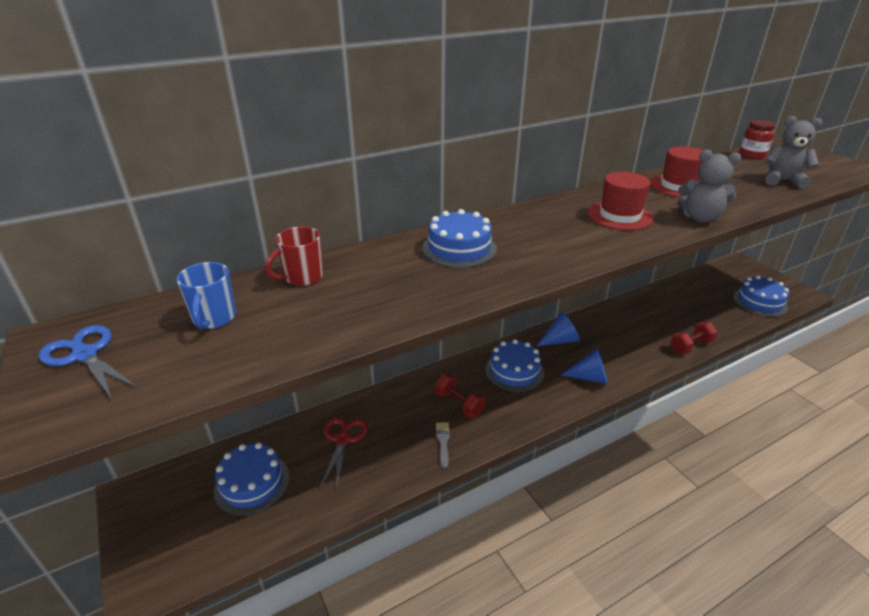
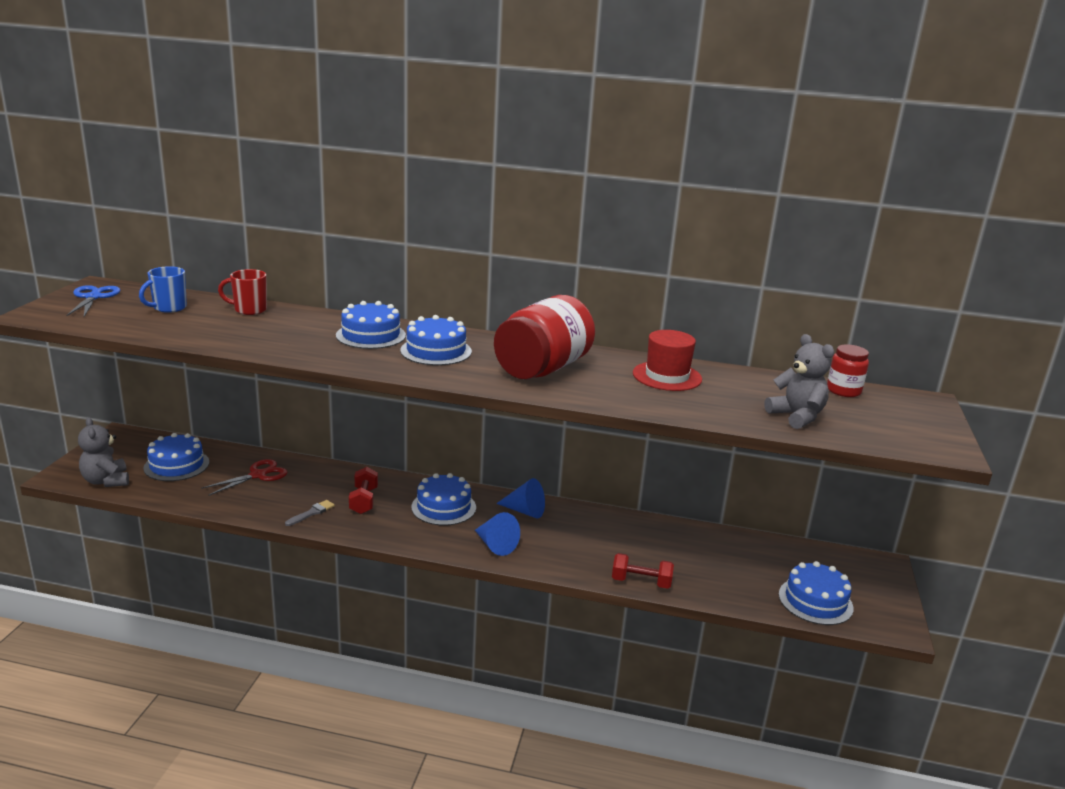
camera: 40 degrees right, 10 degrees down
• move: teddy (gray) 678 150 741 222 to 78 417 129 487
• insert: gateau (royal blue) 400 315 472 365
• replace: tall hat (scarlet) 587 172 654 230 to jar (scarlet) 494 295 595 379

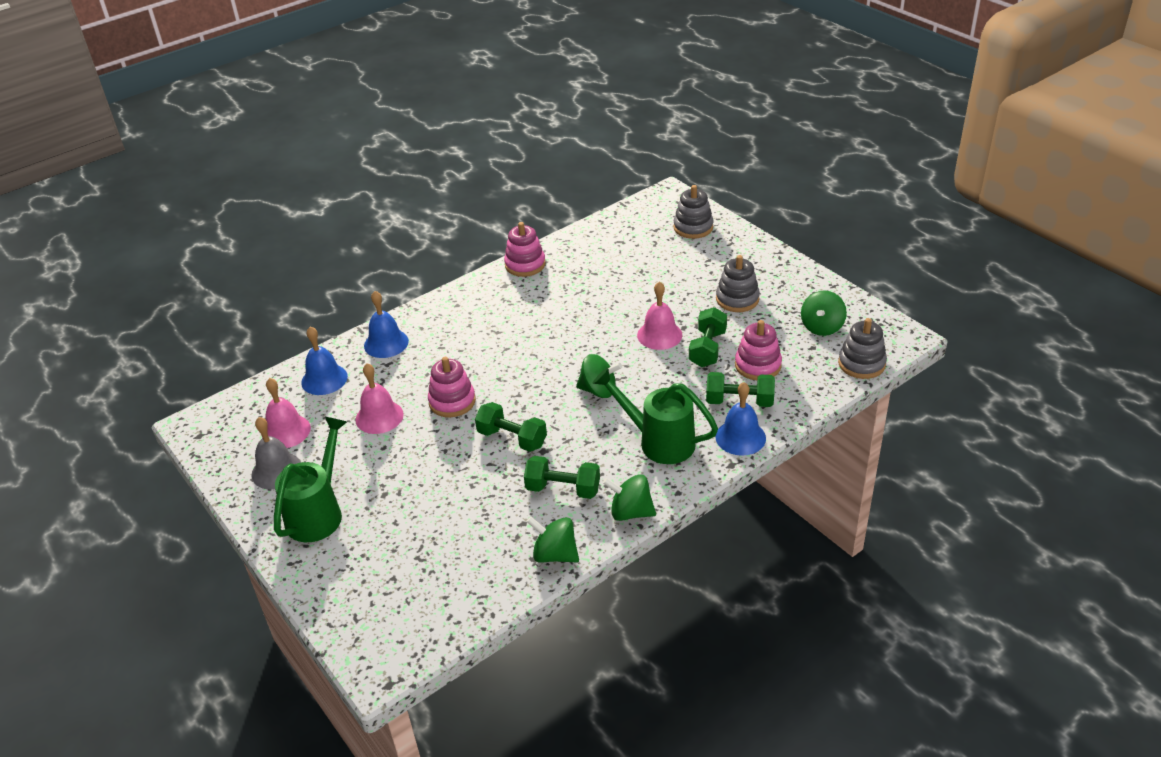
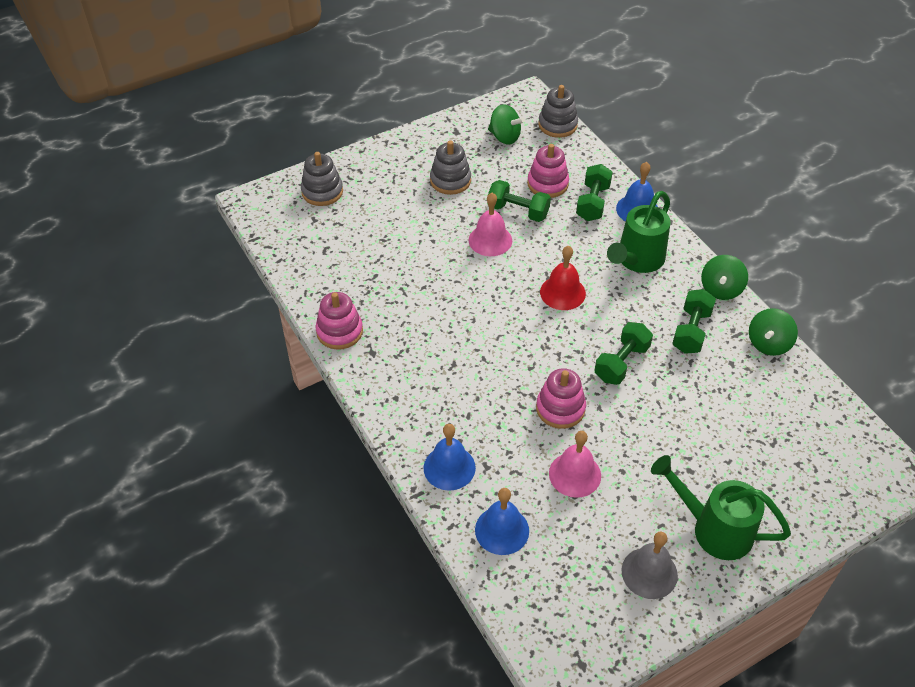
camera: 85 degrees left, 10 degrees up
• replace: spinning top (leaf-green) 576 354 622 398 to hand bell (scarlet) 540 246 586 310
• delete: hand bell (rosy) 262 378 311 448

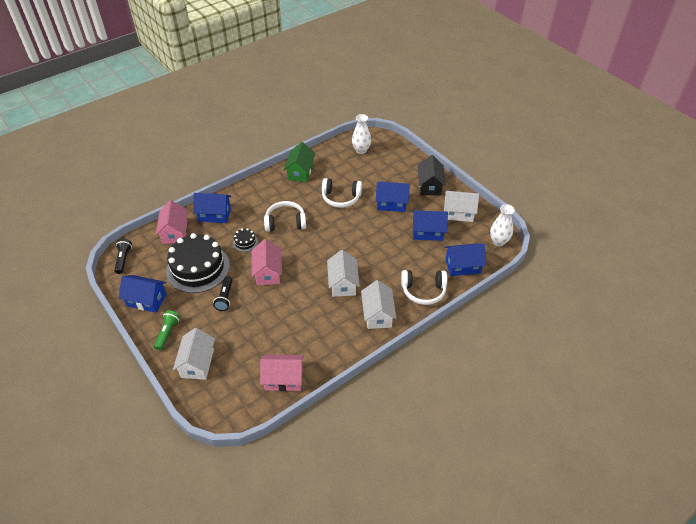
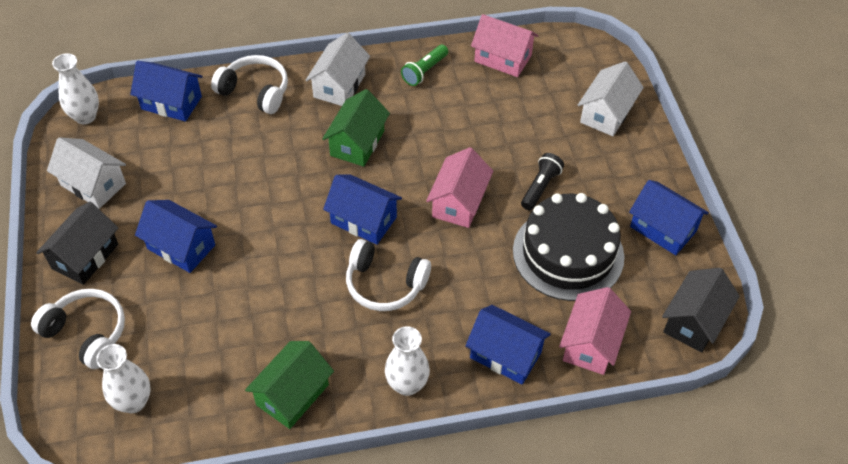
camera: 155 degrees left, 5 degrees up
• move: headphones (snow-white) 322 178 362 208 to 31 289 125 369
• recolor: cottage (snow-white) 327 250 360 297 to cottage (leaf-green) 322 89 390 167
• move: cottage (royal blue) 412 210 448 241 to 323 174 402 245
• insert: vase (snow-white) 385 326 430 396
• move: flashlight (leaf-green) 154 310 180 350 to 401 45 448 86
• replace: flashlight (jet-black) 114 239 132 274 to cottage (jet-black) 662 268 740 353
• delete: gateau (jet-black) 233 228 258 252

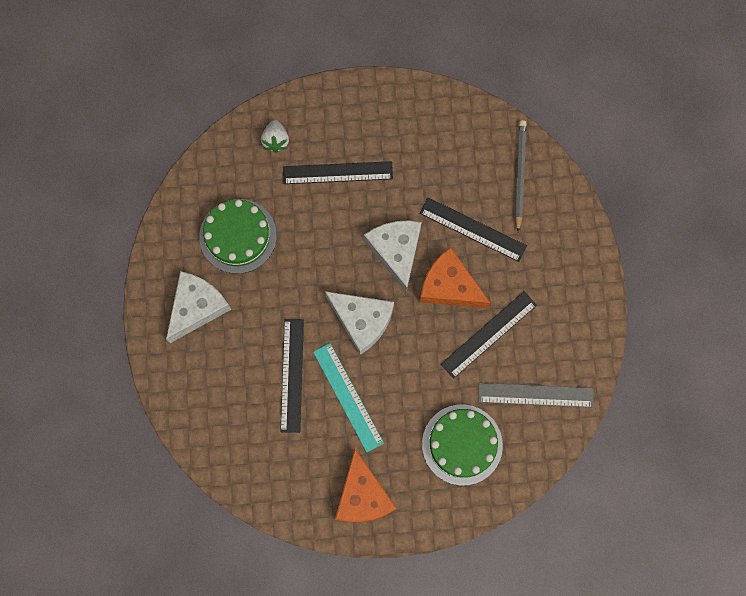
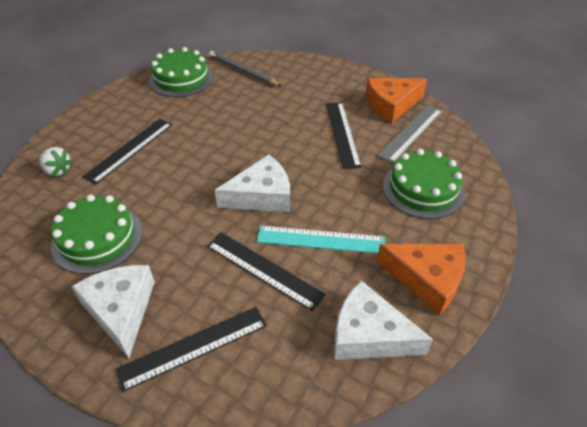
camera: 55 degrees left, 30 degrees down
• move: straightedge (jet-black) 420 197 527 262 to 115 307 267 392
• insert: gateau (leaf-green) 149 47 213 97
• move: piece of cheese (snow-white) 364 220 422 292 to 334 280 433 360
• move: piece of cheese (orange-coloured) 420 247 490 308 to 365 78 427 123

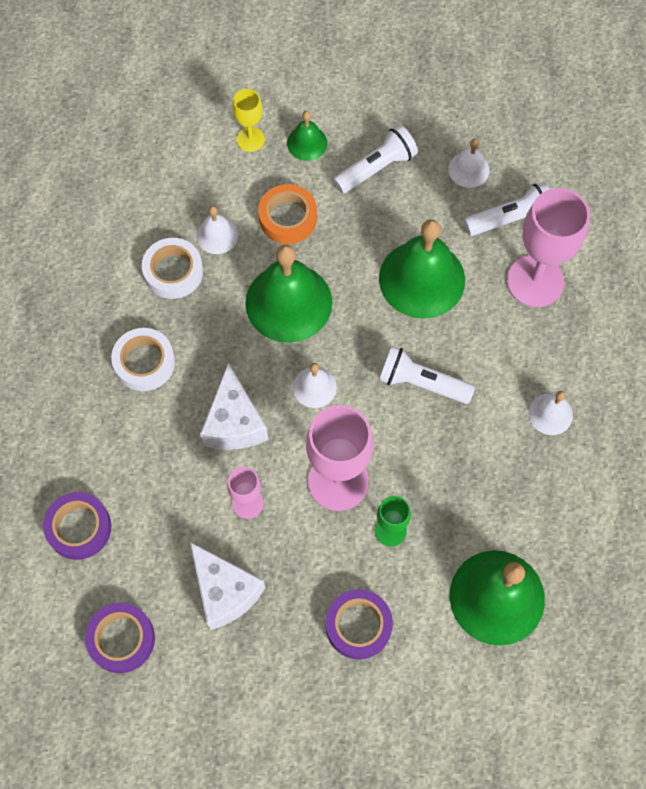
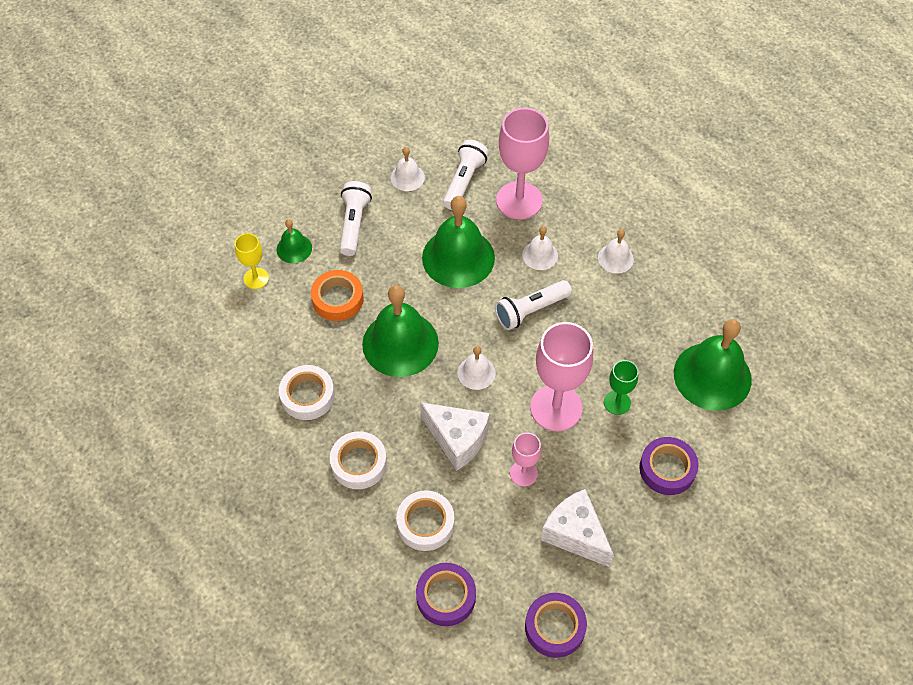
camera: 50 degrees left, 10 degrees down
• insert: tape (snow-white) 396 490 454 551
• move: hand bell (snow-white) 197 206 238 254 to 522 226 558 270
• rotate: piece of cheese (snow-white) 190 542 265 630 = 541 489 614 567 135 degrees counterclockwise

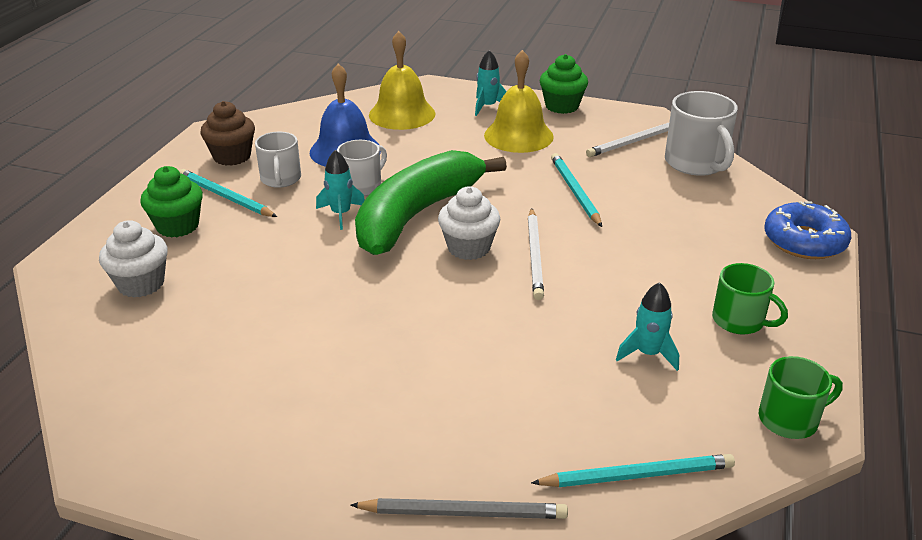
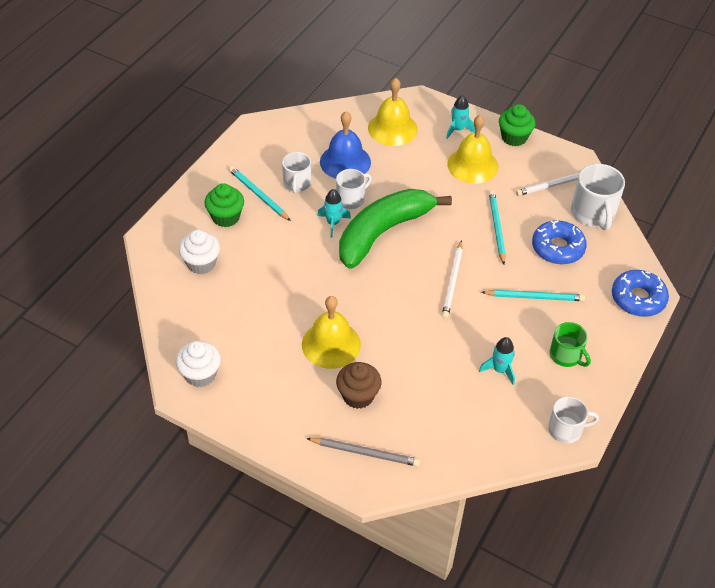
camera: 10 degrees right, 15 degrees up
• move: muffin (snow-white) 438 186 501 260 to 176 341 221 387
• insert: hand bell (yellow) 302 296 361 369
• move: muffin (russet) 201 101 255 166 to 336 362 381 409
• move: pencil (aqua) 531 454 735 487 to 481 289 585 301
• insert: donut (royal blue) 532 220 587 264
• recolor: tea mug (leaf-green) 759 356 843 439 to tea mug (snow-white) 548 396 599 443

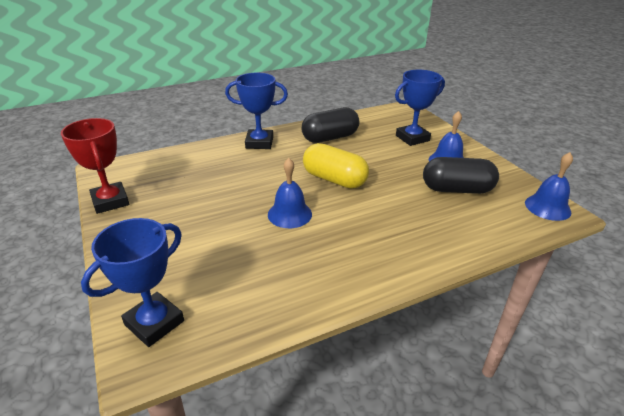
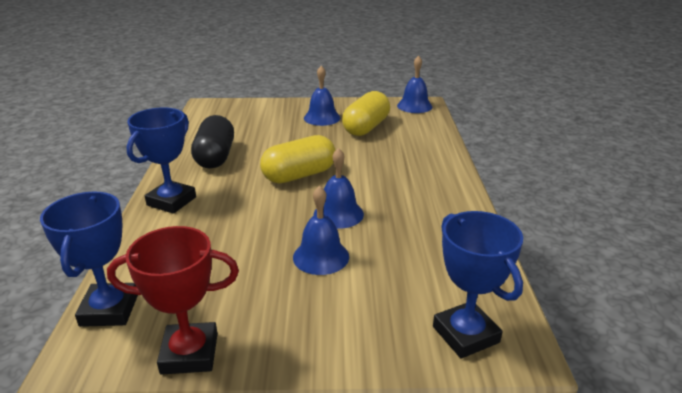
camera: 65 degrees left, 5 degrees down
• move: prize cup (royal blue) 395 70 445 146 to 40 192 138 327
• insert: hand bell (royal blue) 293 186 349 275
• recolor: pill (jet-black) 423 157 499 194 to pill (yellow) 342 91 390 136

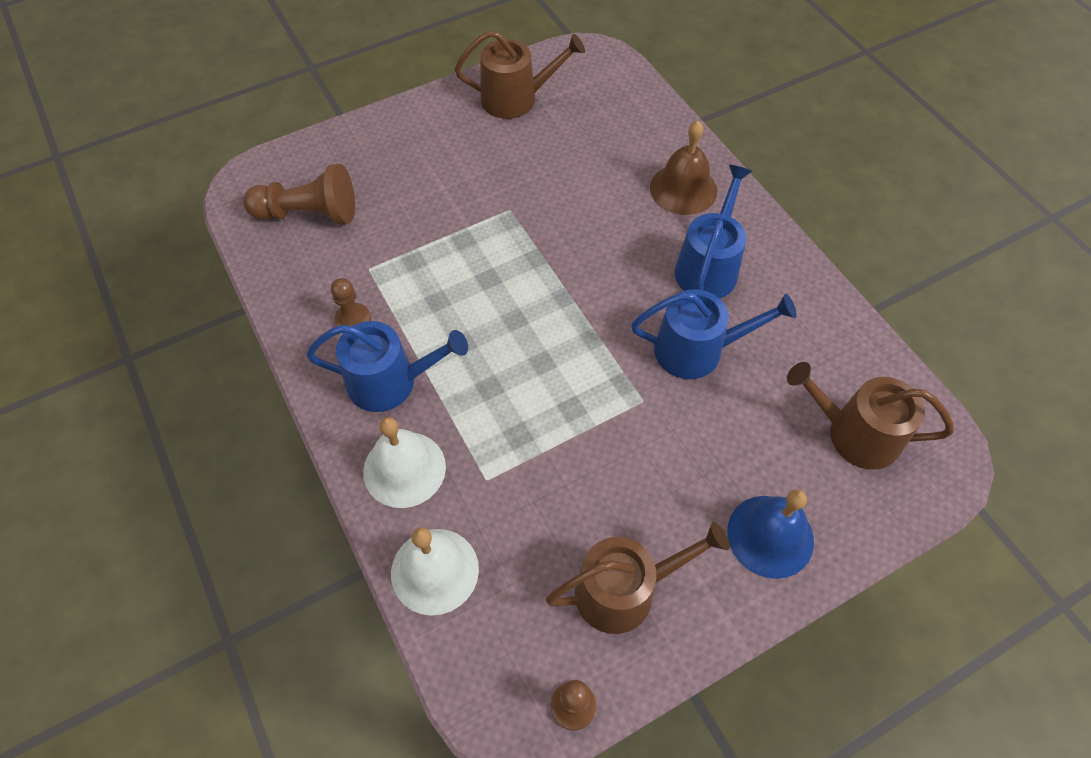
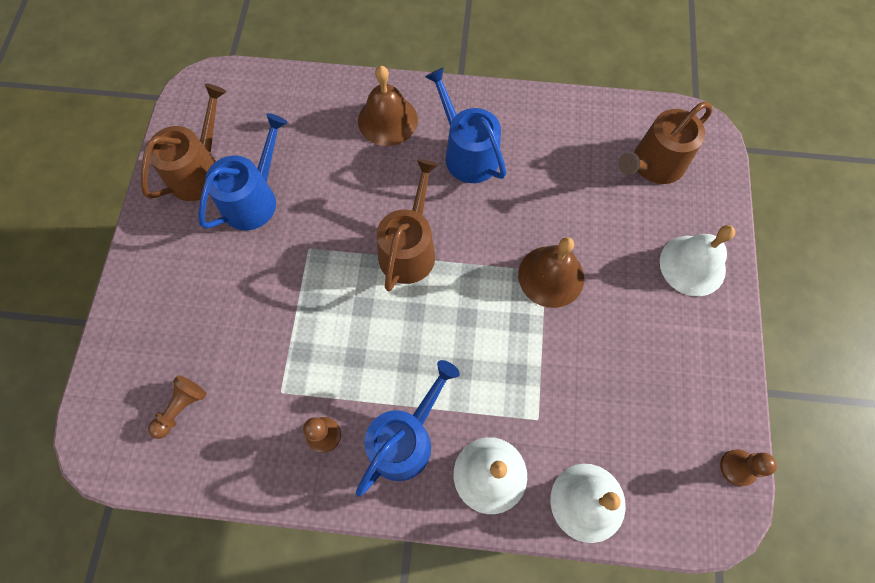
camera: 55 degrees left, 10 degrees up
• resize: game pawn (russet) 243 164 355 224 = 148 375 207 439 x0.57
• move: sprinkling can (royal blue) 631 289 797 379 to 198 113 288 230
• move: sprinkling can (russet) 546 522 730 634 to 377 159 438 291
• insert: hand bell (russet) 518 237 584 308
• recolor: hand bell (royal blue) 727 489 814 579 to hand bell (snow-white) 660 225 735 296

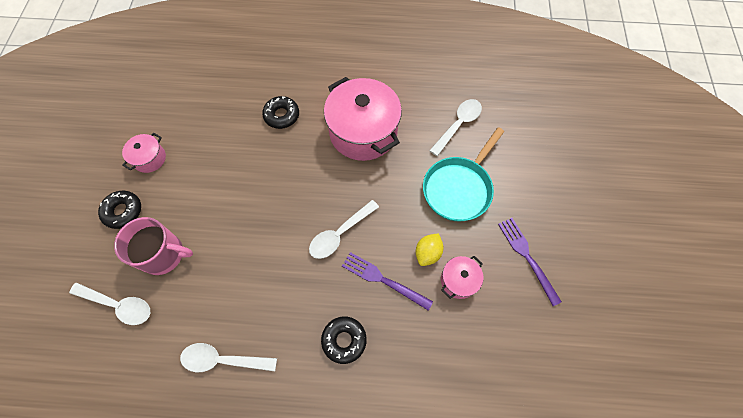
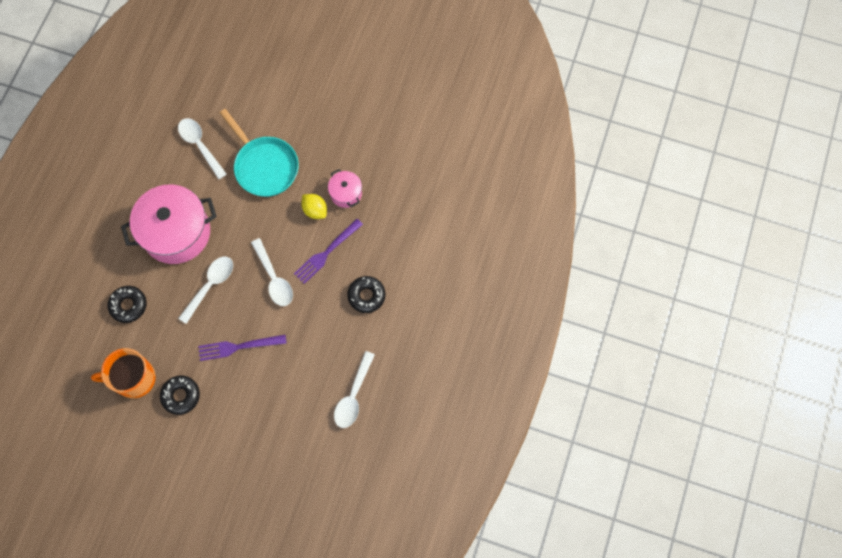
camera: 75 degrees left, 5 degrees up
• insert: tea mug (orange-coloured) 91 348 156 398
• move: donut (jet-black) 98 191 141 229 to 160 376 200 415
• move: spoon (snow-white) 69 283 150 325 to 178 257 233 324
• move: fork (royal purple) 498 218 562 306 to 198 335 287 361
• delete: tea mug (rosy) 114 217 193 275
• delete: stockpot (rosy) 122 133 166 173

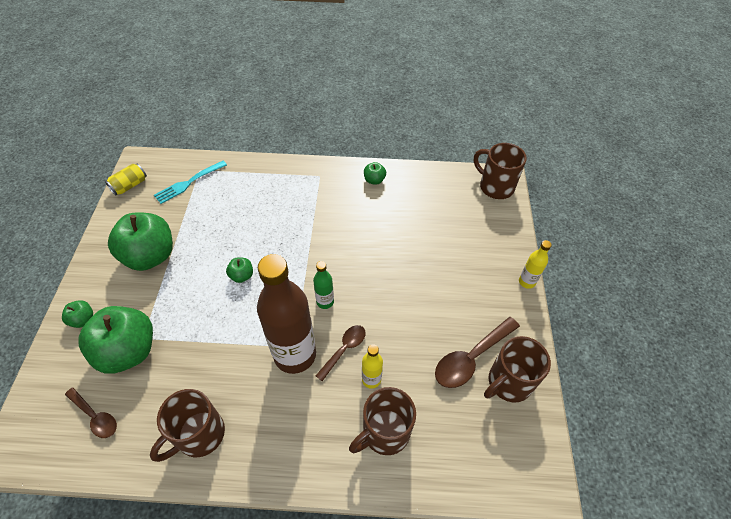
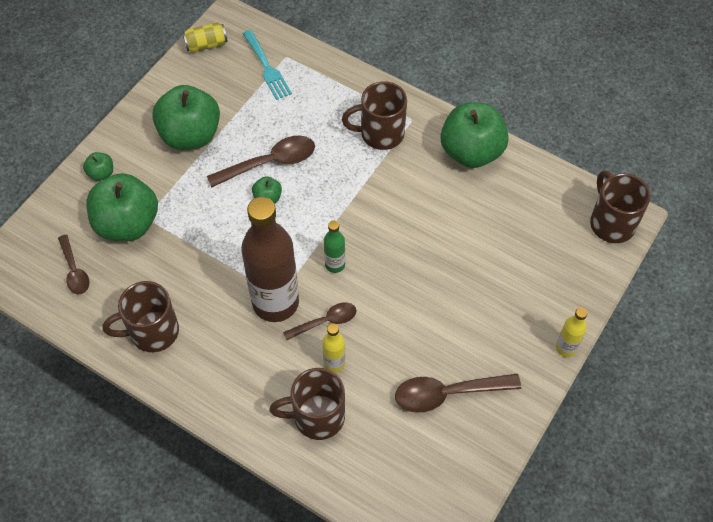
camera: 30 degrees right, 5 degrees up
• insert: spoon (russet) 207 136 315 188
• rotate: fork (aqua) 154 161 227 204 = 243 30 292 100 105 degrees counterclockwise
• move: tea mug (russet) 484 336 551 403 to 342 81 407 150
• resize: apple fruit (leaf-green) 364 162 386 185 = 440 102 509 168 x2.29

